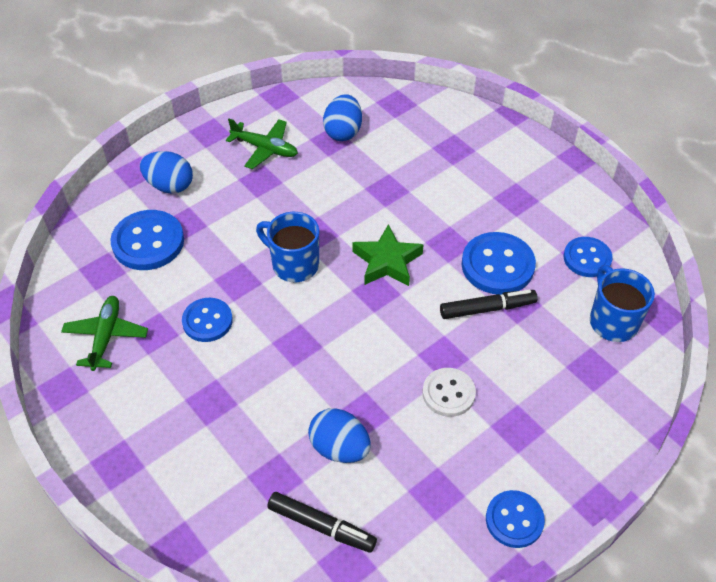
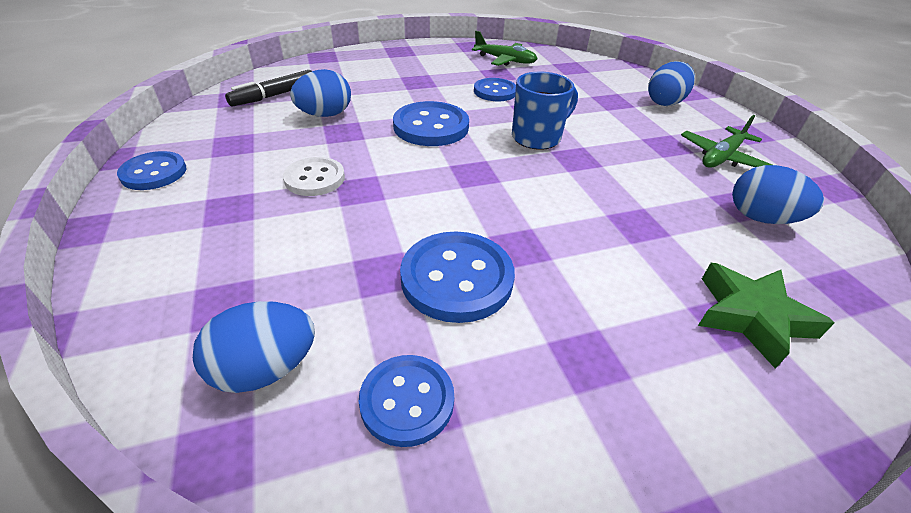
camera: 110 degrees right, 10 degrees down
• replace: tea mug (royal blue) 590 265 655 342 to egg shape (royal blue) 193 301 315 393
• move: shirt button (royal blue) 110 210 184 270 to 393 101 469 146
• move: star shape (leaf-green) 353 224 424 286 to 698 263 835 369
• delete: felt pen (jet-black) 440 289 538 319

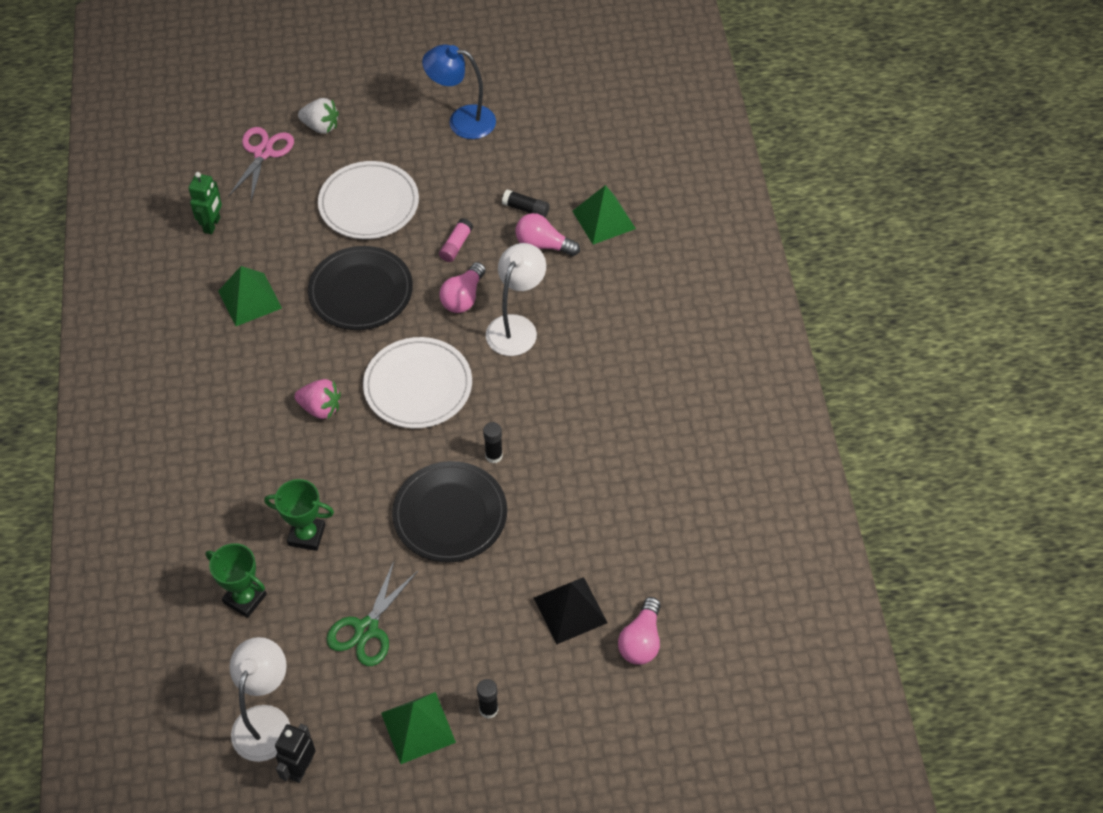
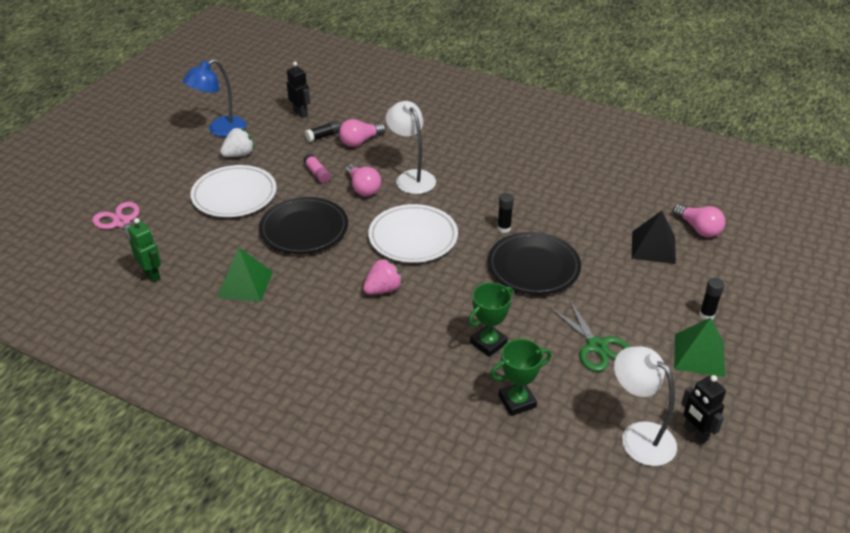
camera: 55 degrees left, 15 degrees down
• move: toy strawberry (snow-white) 298 98 339 134 to 220 128 254 157
• insert: toy robot (jet-black) 287 62 310 118
• delete: pyramid (leaf-green) 572 185 636 244

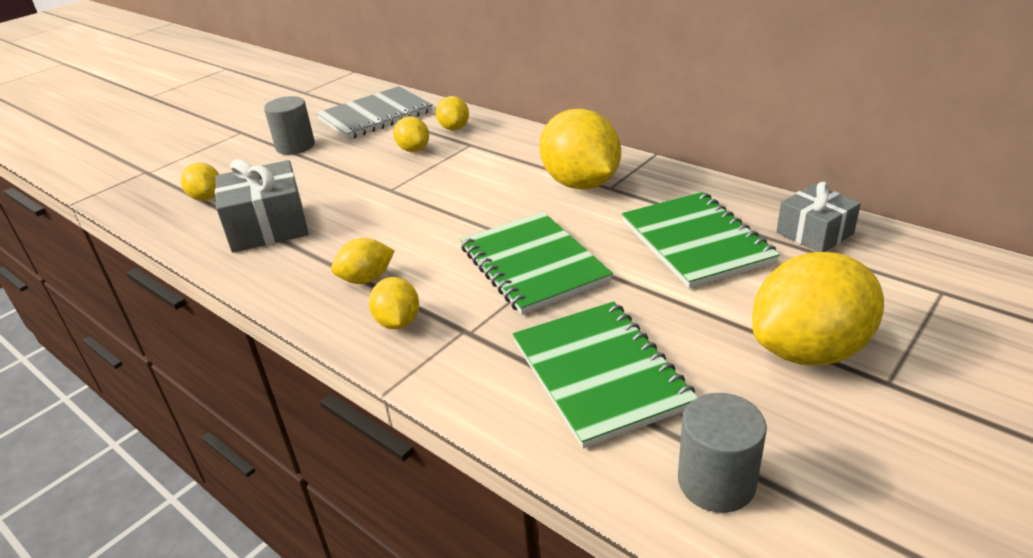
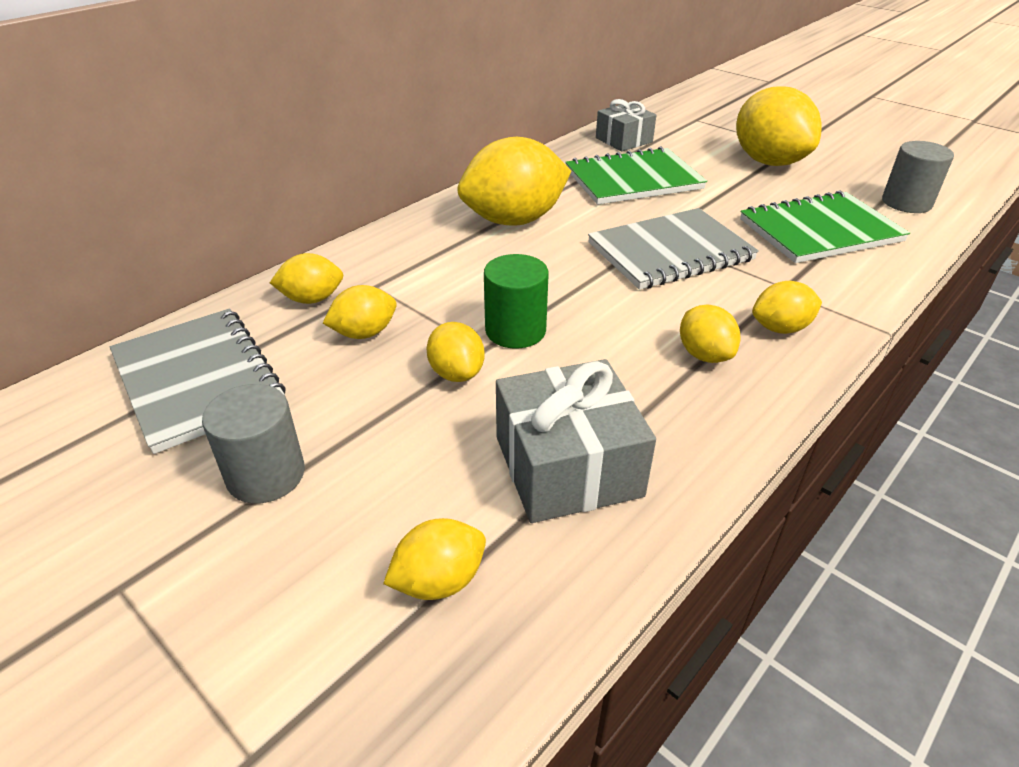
camera: 90 degrees left, 5 degrees up
• insert: citrus fruit (yellow) 427 322 485 382
• insert: solid cylinder (leaf-green) 484 254 549 348
• recolor: exercise book (leaf-green) 460 212 613 315 to exercise book (gray) 588 208 759 290

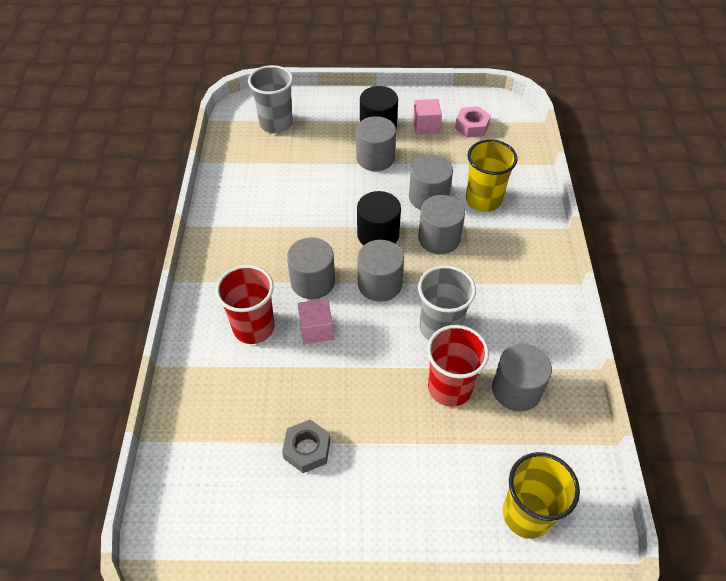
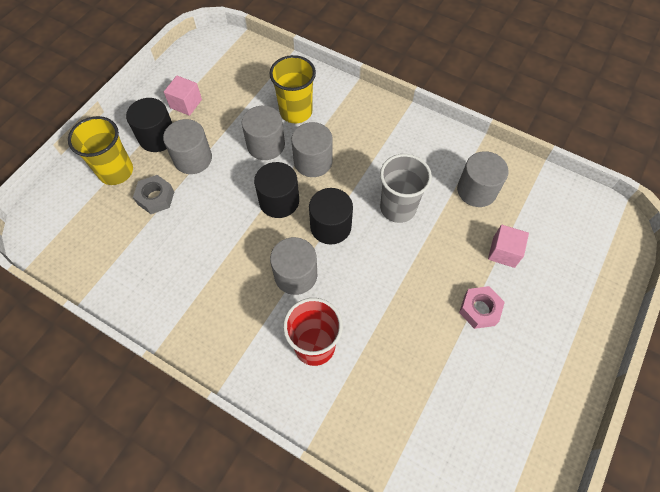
camera: 60 degrees left, 10 degrees up
• move: beaker (yellow) 503 452 580 539 to 68 116 133 185
• move: hex nut (gray) 282 420 330 473 to 133 175 174 214
• recolor: solid cylinder (gray) 357 240 404 302 to solid cylinder (jet-black) 309 188 353 245
• move: hex nut (rosy) 455 106 491 138 to 459 286 505 329
• move: solid cube (rosy) 298 299 334 344 to 488 225 529 268
• delete: beaker (gray) 248 65 293 133
• delete: beaker (scarlet) 427 325 489 407

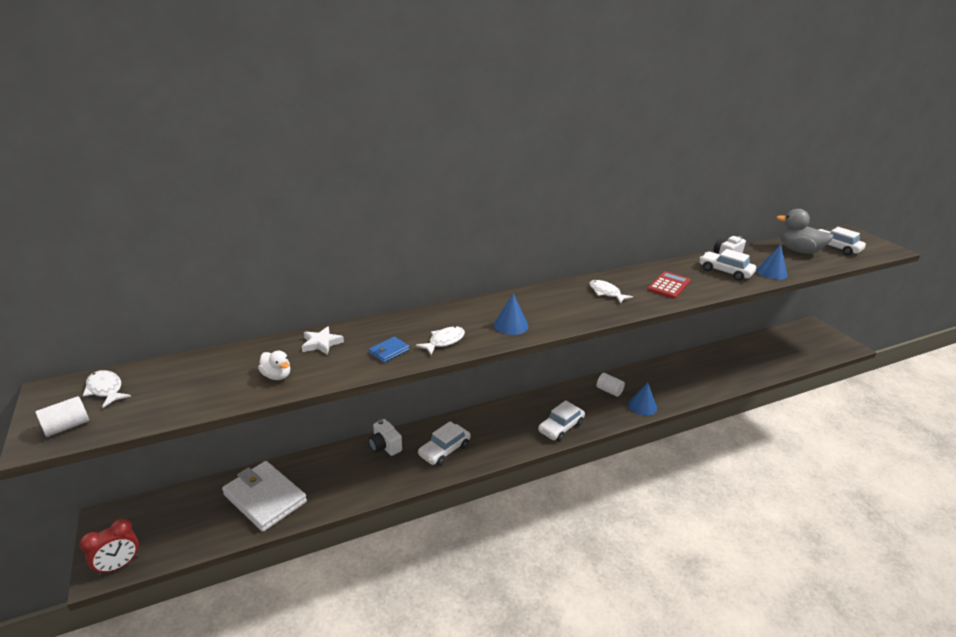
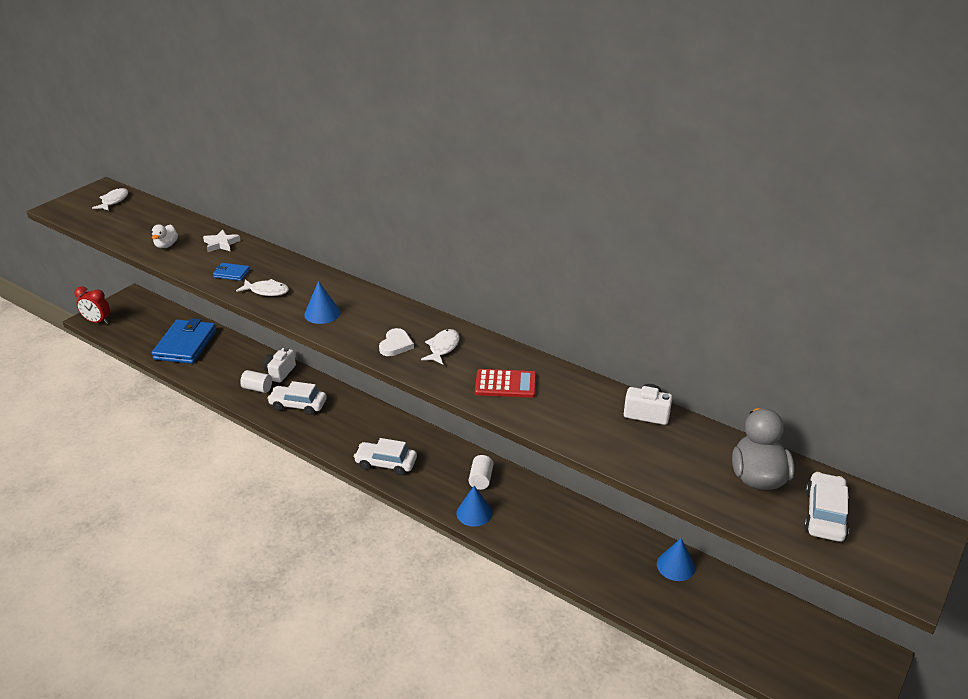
camera: 60 degrees right, 5 degrees up
• recolor: wallet (snow-white) 222 461 307 532 to wallet (royal blue) 152 318 216 364
• move: solid cylinder (snow-white) 35 396 89 437 to 240 370 272 393
• insert: love heart (snow-white) 379 328 414 356
• move: cone shape (royal blue) 756 245 787 280 to 657 538 695 581
• delete: automobile (snow-white) 699 249 756 281

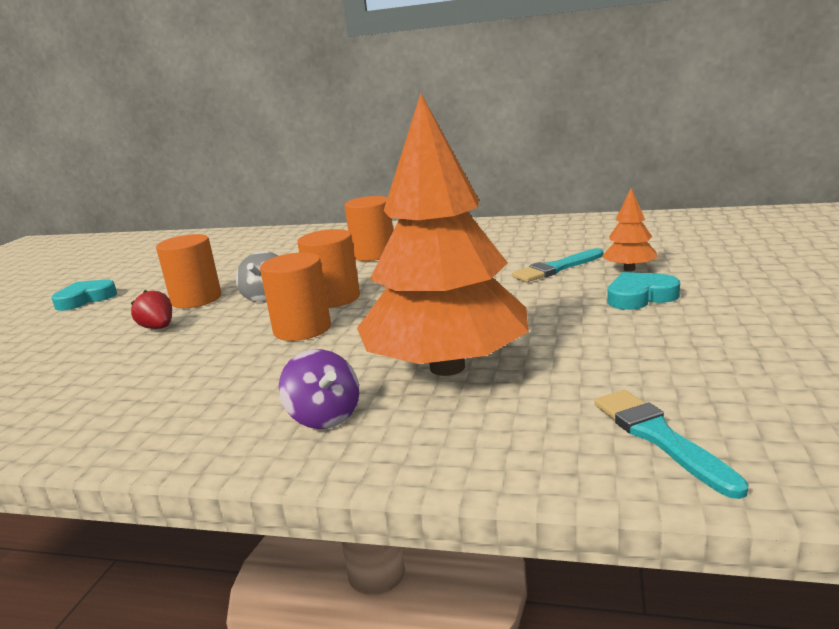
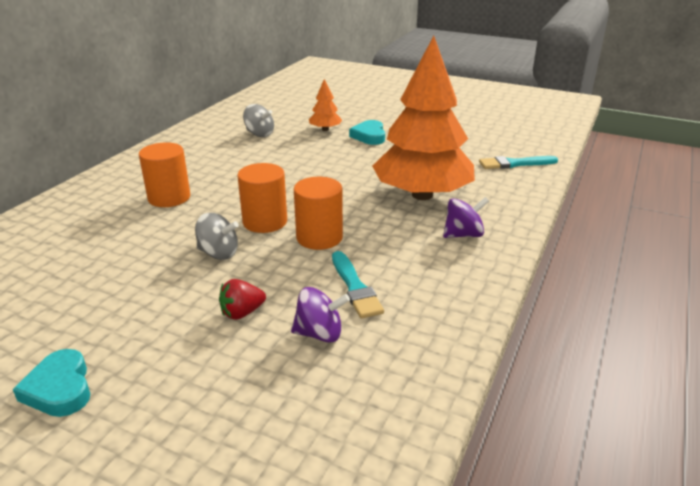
camera: 80 degrees left, 10 degrees up
• insert: spinning top (gray) 243 104 274 137
• insert: spinning top (royal purple) 291 287 350 343
• move: paintbrush (aqua) 512 248 604 282 to 332 251 384 318
• delete: solid cylinder (orange-coloured) 156 234 221 308

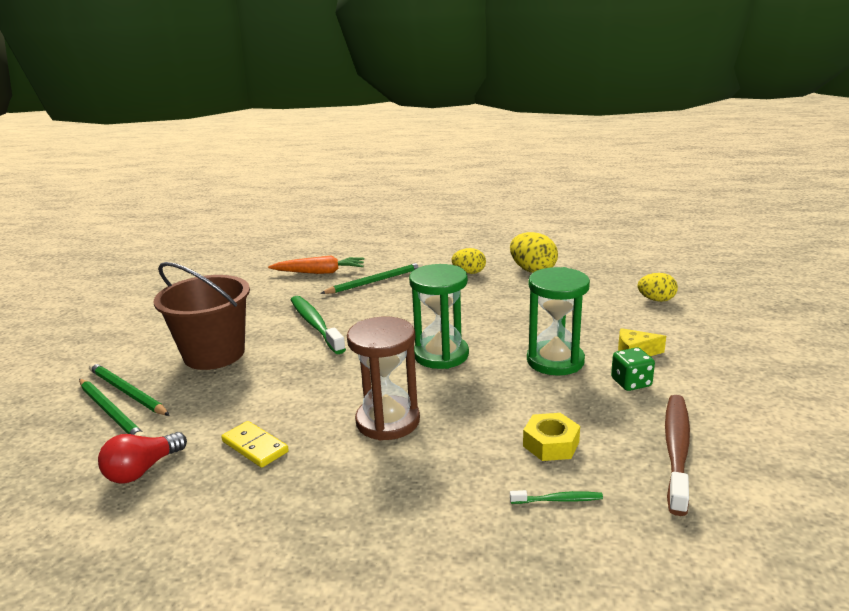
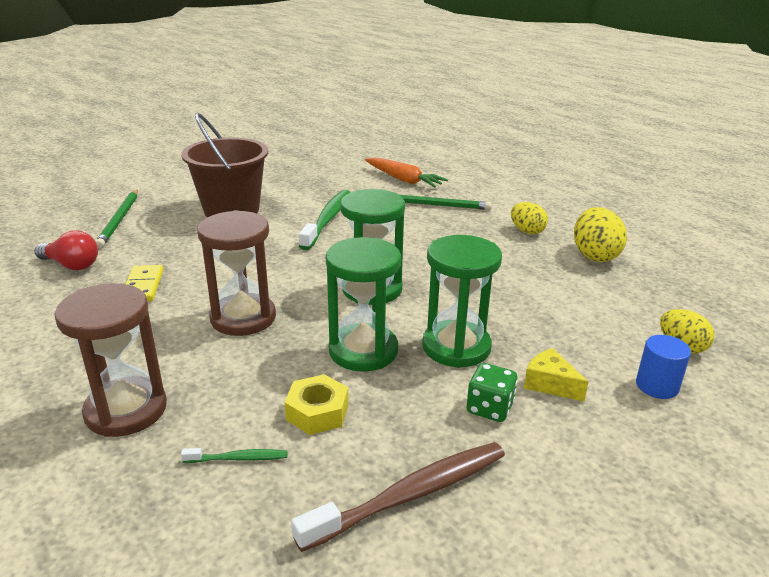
camera: 40 degrees right, 5 degrees up
• rotate: bulb (scarlet) 98 432 187 483 = 34 231 98 270 150 degrees counterclockwise
• insert: sand timer (russet) 55 283 167 437
• rotate: tooth brush (leaf-green) 510 490 603 504 = 181 448 288 463 45 degrees counterclockwise
• insert: sand timer (leaf-green) 326 237 401 372
• insert: solid cylinder (royal blue) 636 335 691 399
• delete: pencil (leaf-green) 89 363 170 416

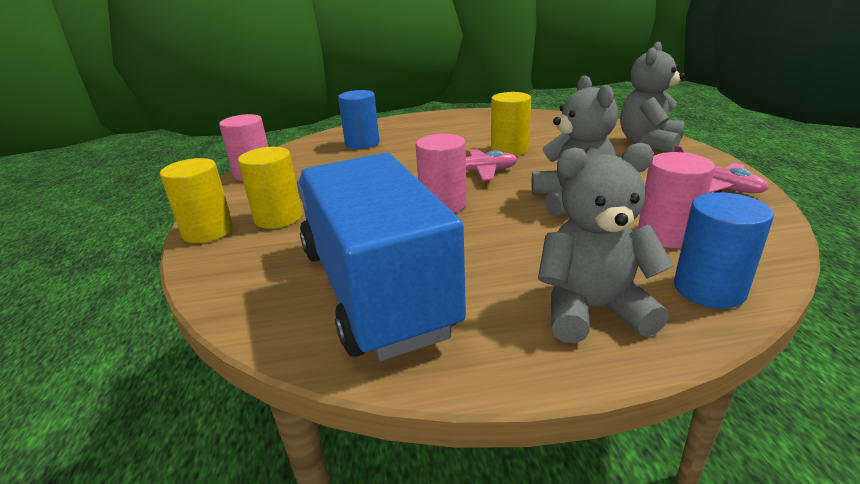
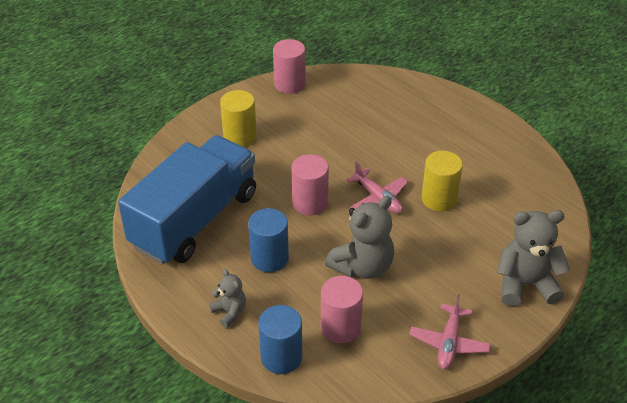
camera: 55 degrees right, 15 degrees up
• resize: teddy (gray) 538 143 674 343 = 209 269 246 328 x0.54
• move: solid cylinder (royal blue) 338 90 380 149 to 248 208 289 272
• delete: solid cylinder (yellow) 160 158 233 243

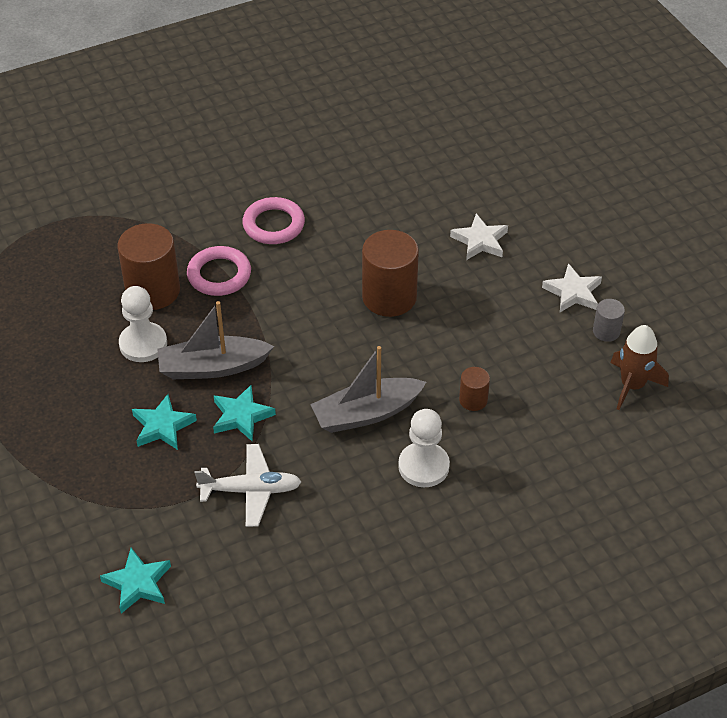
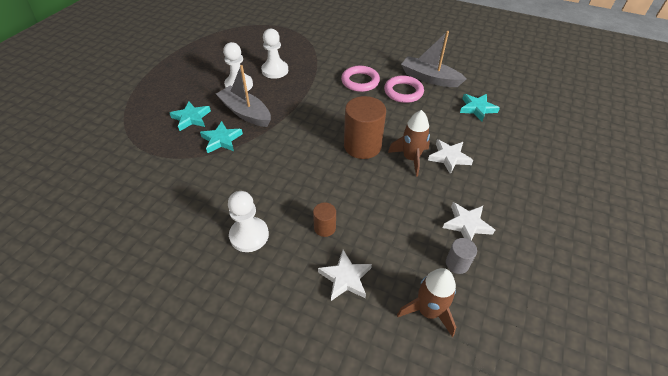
camera: 50 degrees right, 0 degrees up
• replace: solid cylinder (russet) 117 223 180 310 to game pawn (snow-white) 261 29 288 79
• insert: star shape (snow-white) 318 250 372 301
• move: ring (rosy) 187 246 251 296 to 384 75 424 103
• insert: toy rocket (russet) 388 110 430 177
• move: toy boat (gray) 310 346 426 433 to 401 31 467 87
• move: star shape (aqua) 100 548 171 614 to 460 94 500 121
• delete: aeroplane (snow-white) 195 444 301 527

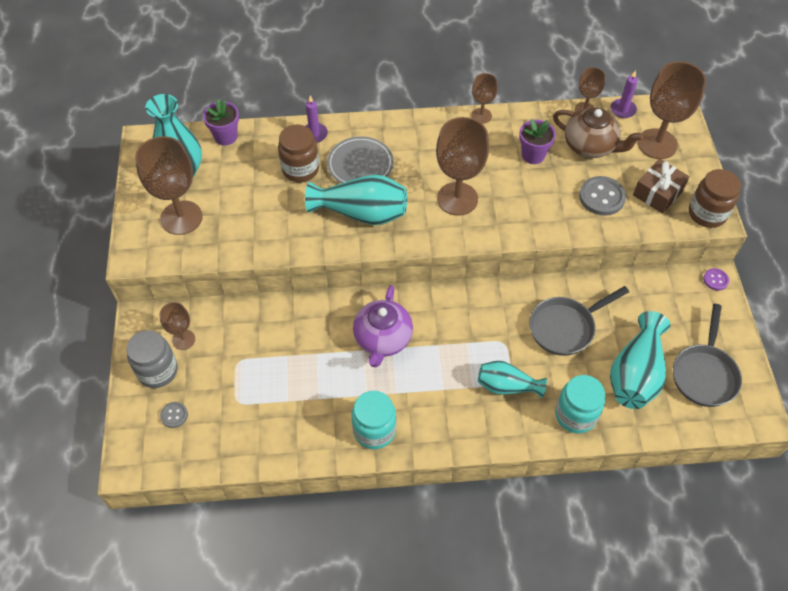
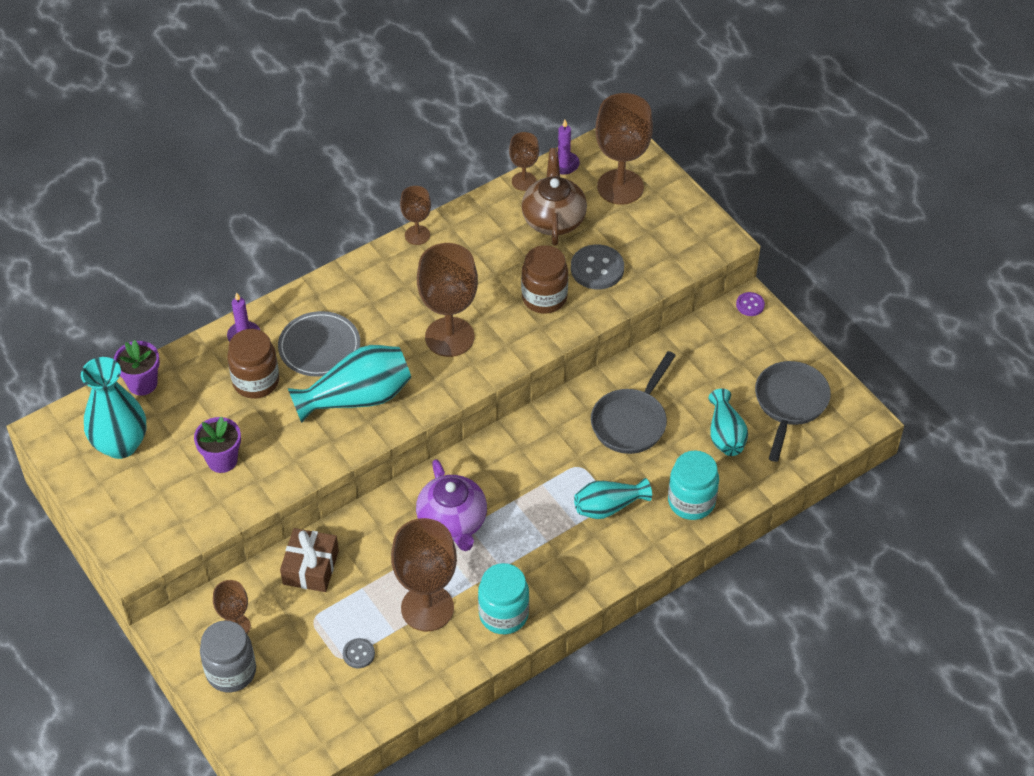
camera: 30 degrees left, 5 degrees down
• move: potted plant (royal purple) 519 118 556 164 to 194 417 241 473
• move: present (russet) 633 159 690 214 to 280 528 339 592
• move: shirt button (gray) 160 402 188 428 to 343 638 375 668
• move: wine glass (russet) 135 136 203 235 to 391 518 457 631
• rotate: china teapot (russet) 553 108 643 158 = 521 148 587 246 90 degrees counterclockwise
• move: jar (russet) 689 169 741 228 to 521 245 568 314
• resize: vase (aqua) 610 311 670 409 = 709 389 748 456 x0.63
• rotate: skillet (gray) 673 304 742 407 = 755 361 831 462 150 degrees counterclockwise

